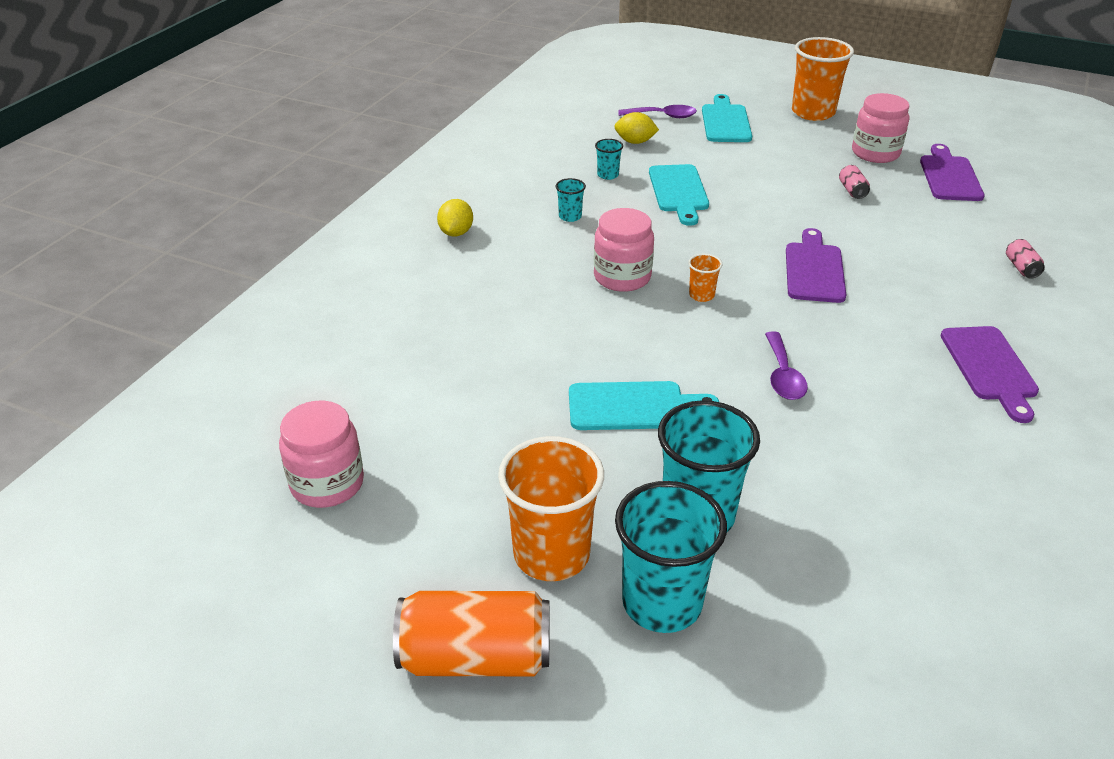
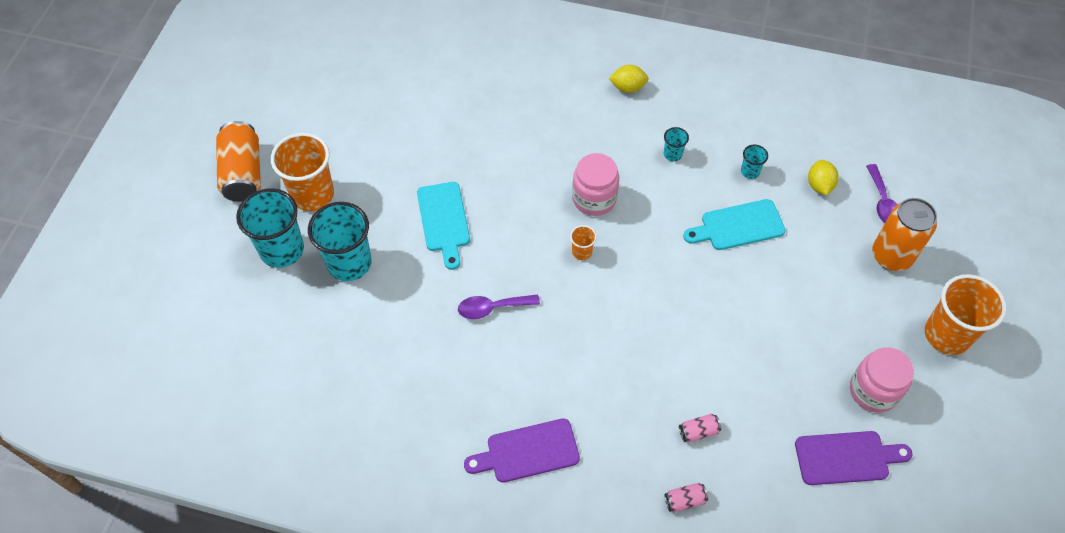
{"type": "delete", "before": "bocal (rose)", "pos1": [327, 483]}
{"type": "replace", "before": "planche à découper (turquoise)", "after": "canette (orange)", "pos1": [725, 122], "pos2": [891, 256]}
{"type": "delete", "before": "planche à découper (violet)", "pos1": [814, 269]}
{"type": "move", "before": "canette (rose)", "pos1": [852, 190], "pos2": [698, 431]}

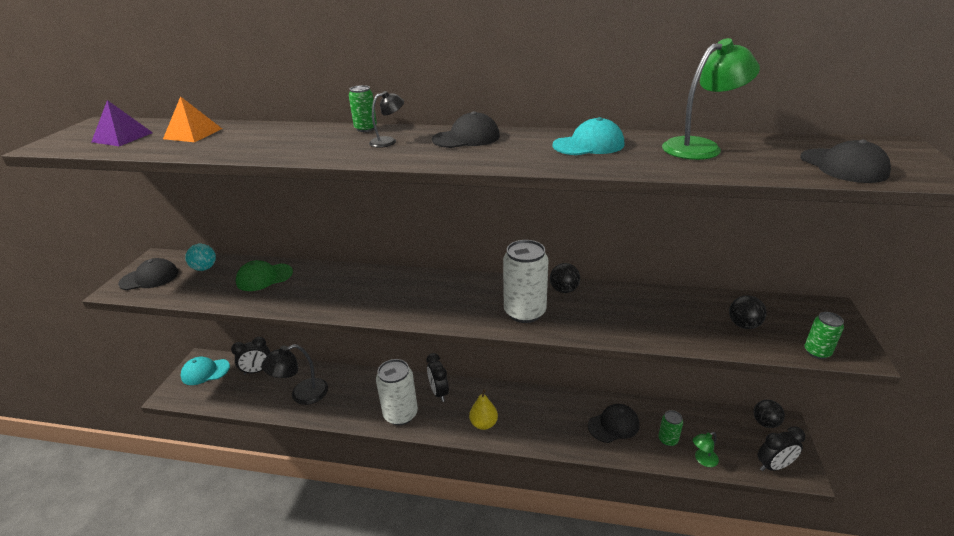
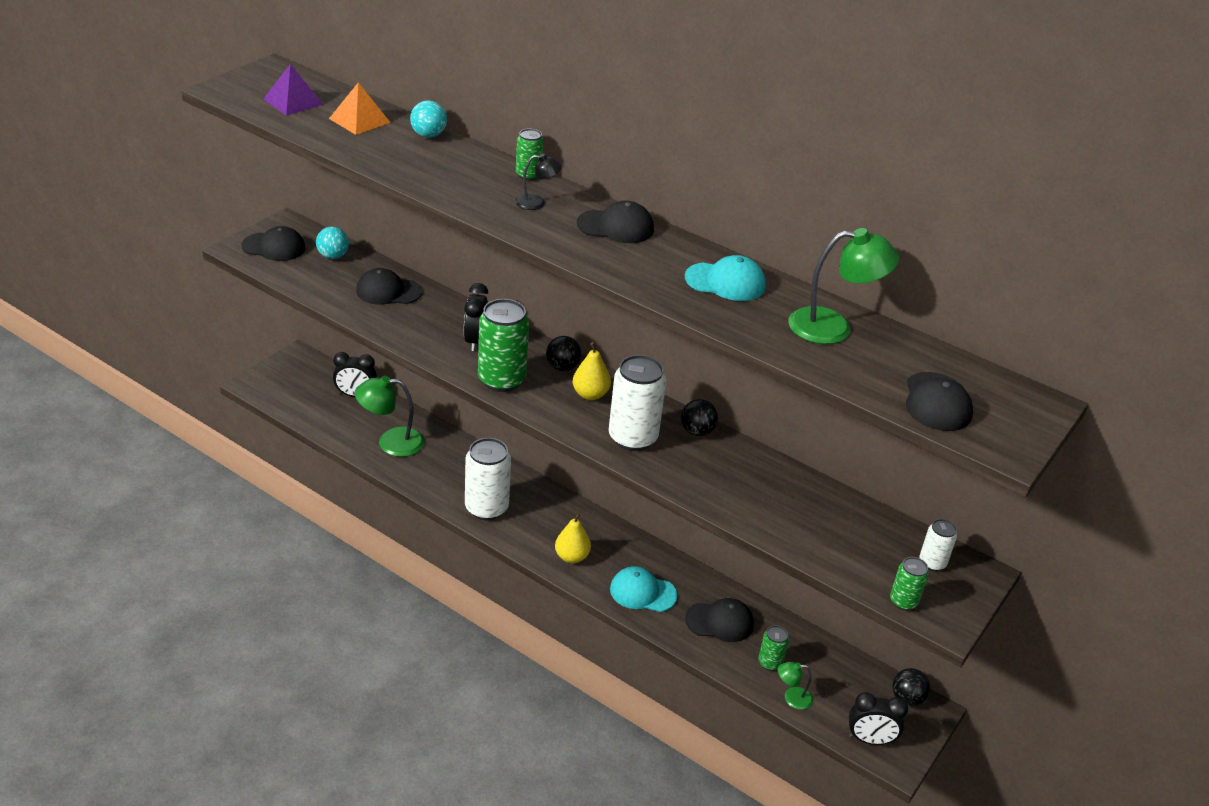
{"type": "move", "before": "casquette (turquoise)", "pos1": [205, 372], "pos2": [642, 592]}
{"type": "recolor", "before": "casquette (vert)", "after": "casquette (noir)", "pos1": [264, 277], "pos2": [388, 291]}
{"type": "recolor", "before": "lampe (noir)", "after": "lampe (vert)", "pos1": [302, 395], "pos2": [391, 442]}
{"type": "move", "before": "réveil (noir)", "pos1": [439, 392], "pos2": [475, 341]}
{"type": "move", "before": "balle (noir)", "pos1": [743, 325], "pos2": [562, 367]}
{"type": "insert", "after": "balle (turquoise)", "pos2": [428, 135]}
{"type": "insert", "after": "canette (vert)", "pos2": [501, 380]}
{"type": "insert", "after": "poire (jaune)", "pos2": [590, 394]}
{"type": "insert", "after": "canette (blanc)", "pos2": [932, 563]}

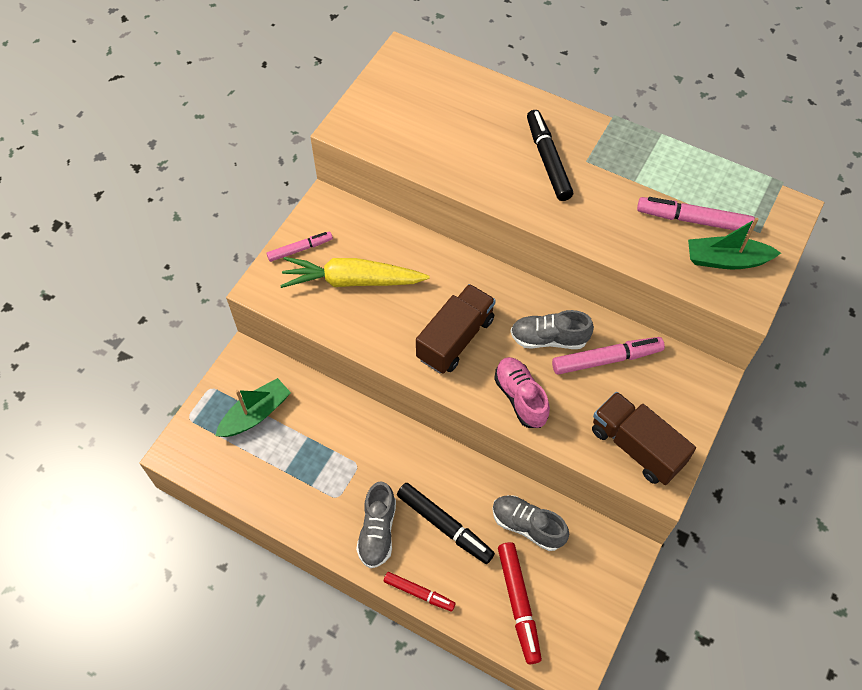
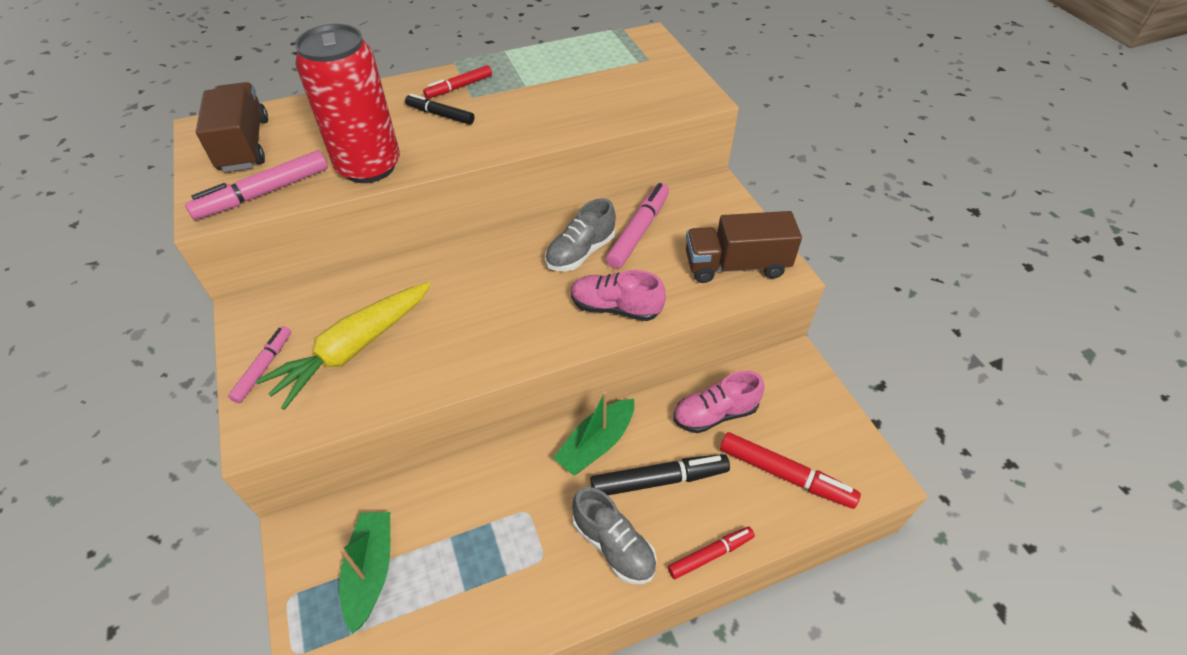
{"type": "move", "before": "camion (marron)", "pos1": [455, 339], "pos2": [244, 145]}
{"type": "recolor", "before": "chaussure (gris)", "after": "chaussure (rose)", "pos1": [527, 526], "pos2": [715, 414]}
{"type": "resize", "before": "feutre (noir)", "pos1": [548, 160], "pos2": [440, 115], "scale": 0.64}
{"type": "move", "before": "feutre (rose)", "pos1": [693, 220], "pos2": [263, 193]}
{"type": "move", "before": "bateau (vert)", "pos1": [726, 260], "pos2": [596, 444]}
{"type": "insert", "after": "canette (rouge)", "pos2": [369, 166]}
{"type": "insert", "after": "feutre (rouge)", "pos2": [459, 87]}

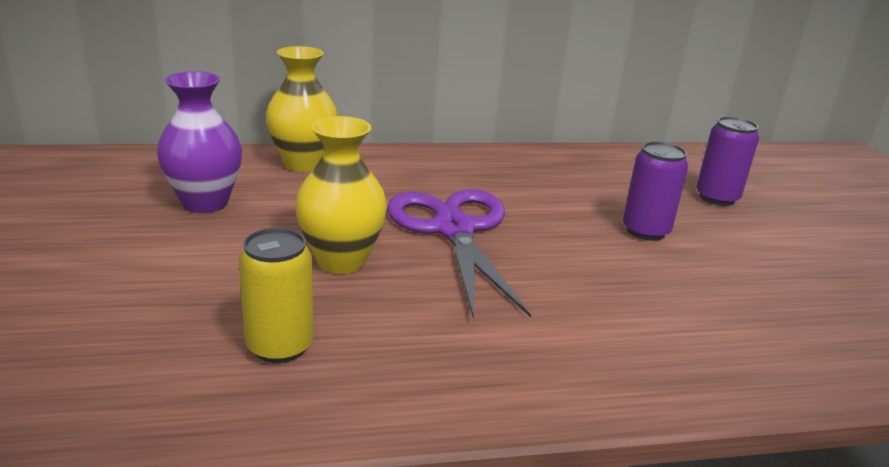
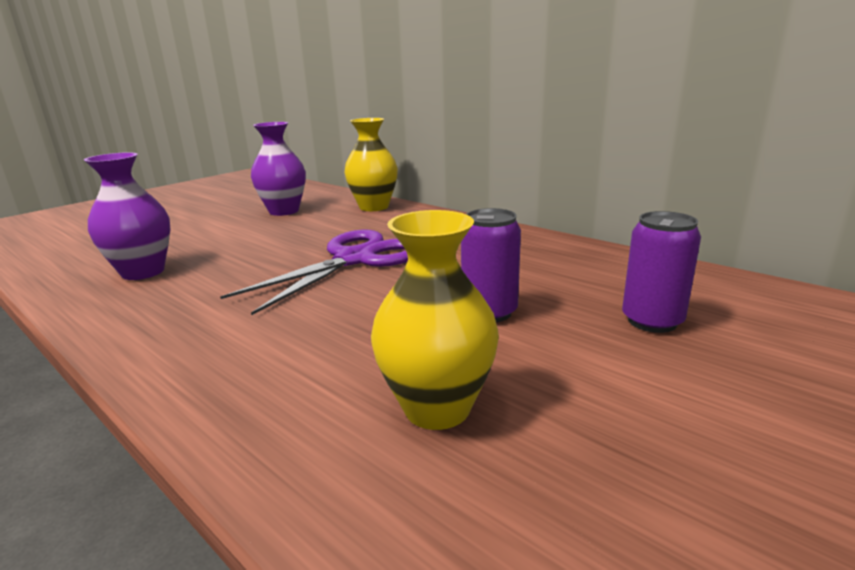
{"type": "replace", "before": "canette (jaune)", "after": "vase (violet)", "pos1": [280, 346], "pos2": [143, 272]}
{"type": "move", "before": "vase (jaune)", "pos1": [341, 260], "pos2": [437, 408]}

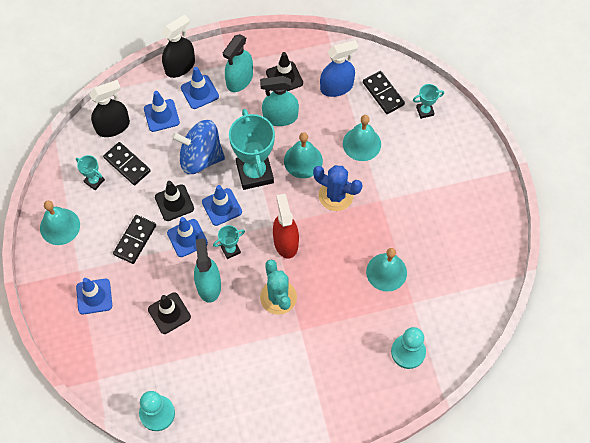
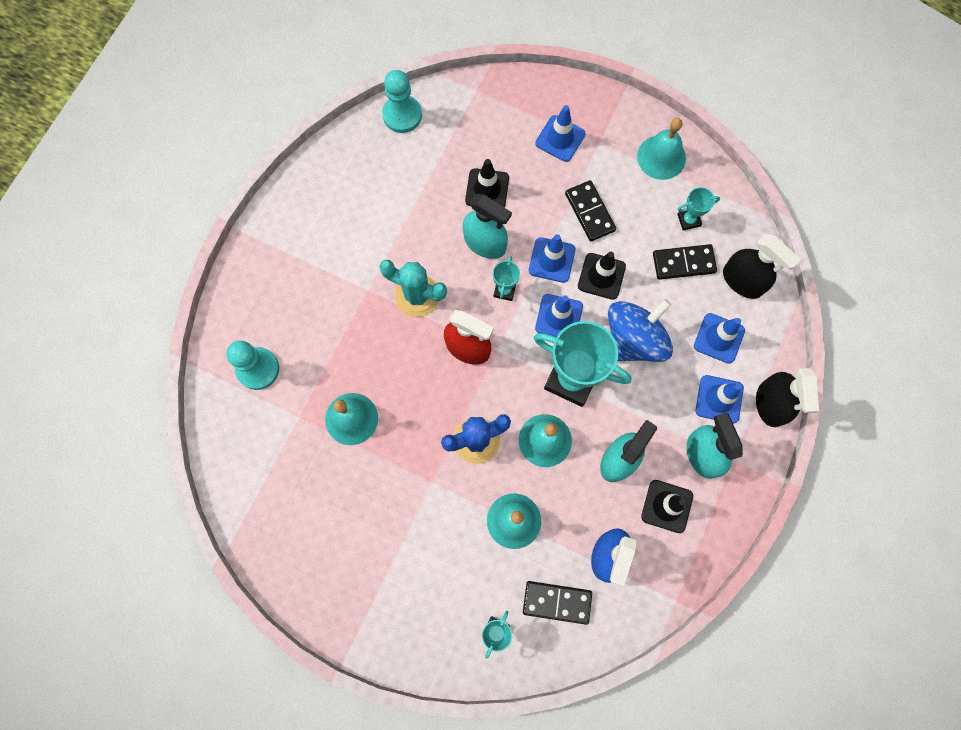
{"type": "rotate", "before": "vaporisateur (noir)", "pos1": [113, 126], "pos2": [742, 281], "turn": -60}

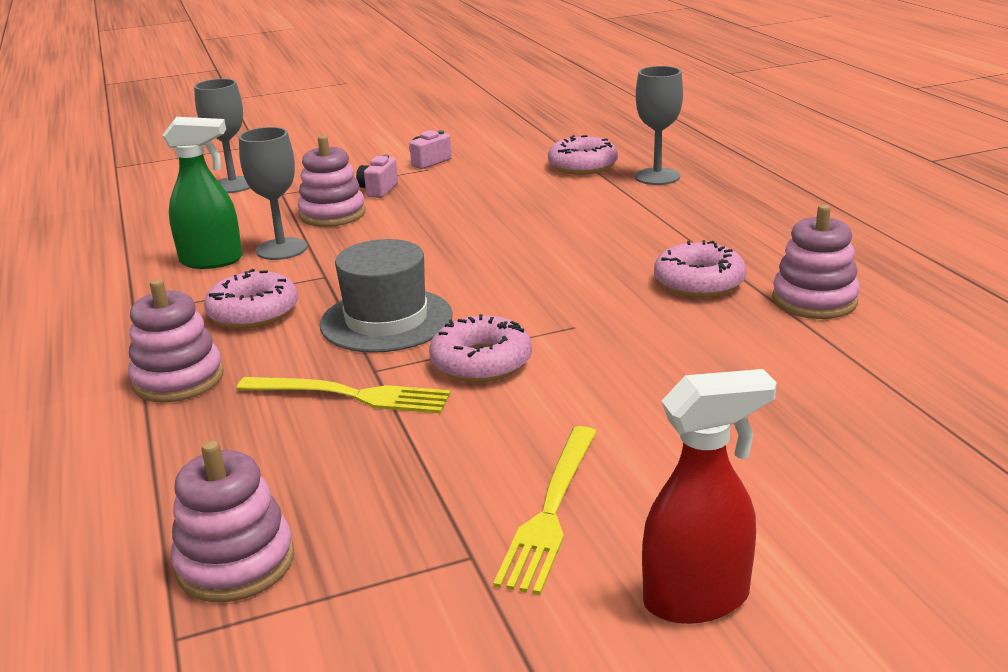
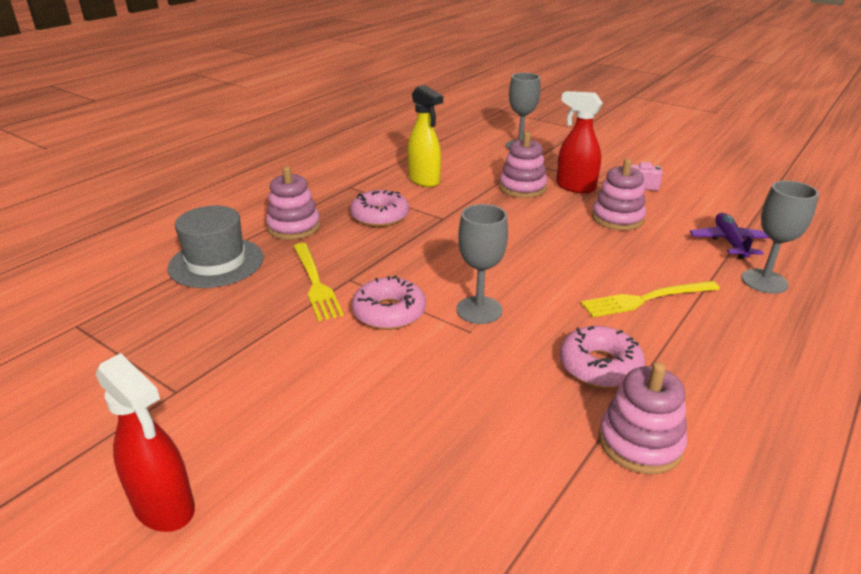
{"type": "recolor", "before": "vaporisateur (vert)", "after": "vaporisateur (jaune)", "pos1": [212, 261], "pos2": [424, 180]}
{"type": "move", "before": "jouet à empiler (rose)", "pos1": [235, 562], "pos2": [617, 218]}
{"type": "move", "before": "verre à pied (gris)", "pos1": [281, 249], "pos2": [479, 310]}
{"type": "move", "before": "chapeau (gris)", "pos1": [386, 320], "pos2": [216, 262]}
{"type": "replace", "before": "appareil photo (rose)", "after": "vaporisateur (rouge)", "pos1": [378, 190], "pos2": [575, 187]}
{"type": "move", "before": "fourchette (jaune)", "pos1": [550, 511], "pos2": [646, 299]}
{"type": "replace", "before": "beignet (rose)", "after": "avion (violet)", "pos1": [582, 166], "pos2": [729, 242]}

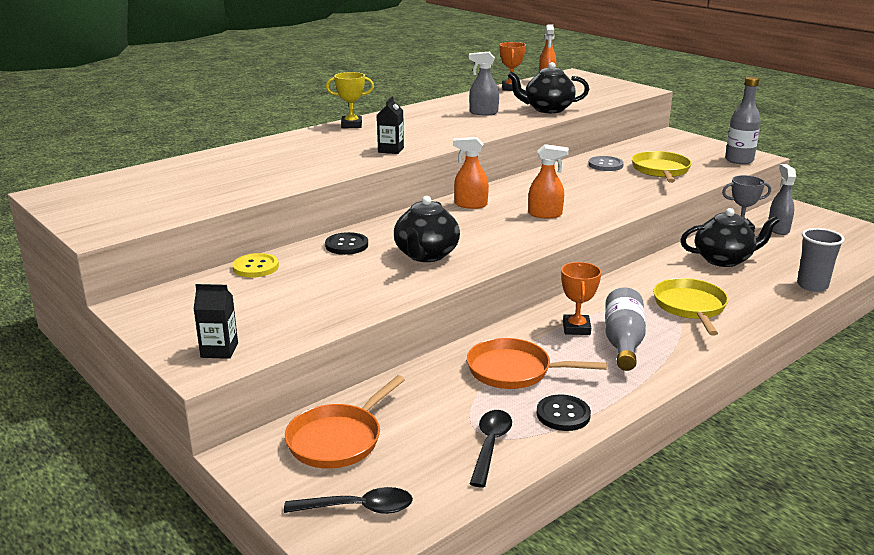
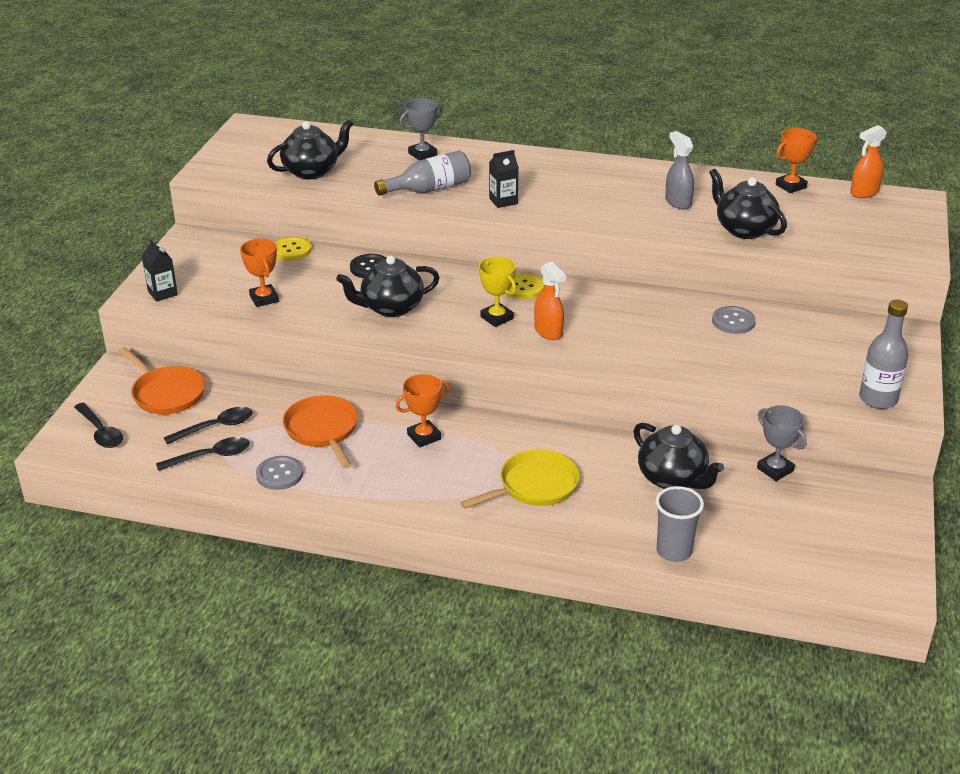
{"type": "rotate", "before": "poêle (orange)", "pos1": [338, 439], "pos2": [166, 393], "turn": -135}
{"type": "move", "before": "trophée (jaune)", "pos1": [351, 125], "pos2": [497, 318]}
{"type": "replace", "before": "vaporisateur (orange)", "after": "bouton (jaune)", "pos1": [470, 205], "pos2": [523, 288]}
{"type": "recolor", "before": "bouton (noir)", "after": "bouton (gris)", "pos1": [563, 414], "pos2": [279, 474]}
{"type": "move", "before": "bouteille (gris)", "pos1": [623, 342], "pos2": [429, 189]}
{"type": "delete", "before": "poêle (jaune)", "pos1": [660, 171]}
{"type": "delete", "before": "vaporisateur (gris)", "pos1": [778, 229]}
{"type": "insert", "after": "cuillère (noir)", "pos2": [216, 427]}
{"type": "insert", "after": "trophée (orange)", "pos2": [264, 299]}
{"type": "insert", "after": "théière (noir)", "pos2": [312, 171]}
{"type": "insert", "after": "trophée (gris)", "pos2": [422, 154]}

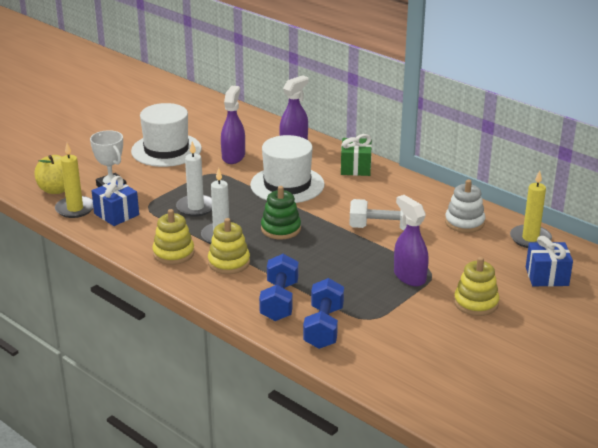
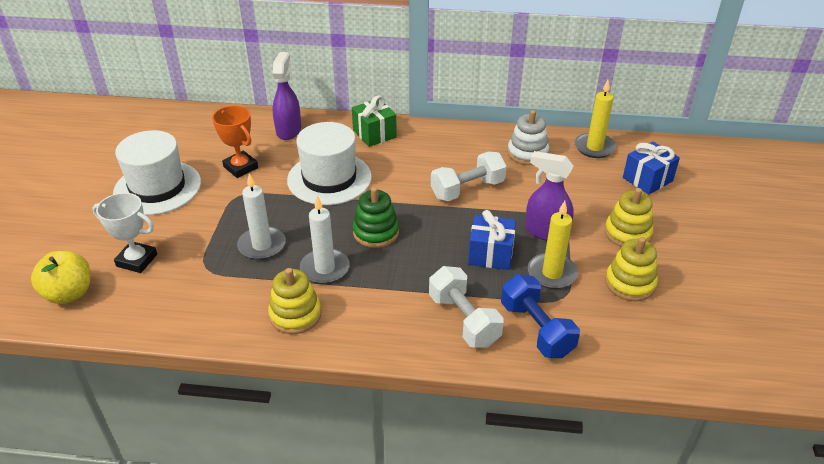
{"type": "move", "before": "bougie (jaune)", "pos1": [75, 209], "pos2": [552, 273]}
{"type": "move", "before": "cadeau (bleu)", "pos1": [116, 214], "pos2": [490, 254]}
{"type": "move", "before": "jouet à empiler (jaune)", "pos1": [229, 262], "pos2": [630, 283]}
{"type": "replace", "before": "vaporisateur (violet)", "after": "trophée (orange)", "pos1": [233, 156], "pos2": [241, 167]}
{"type": "recolor", "before": "haltère (bleu)", "after": "haltère (blanc)", "pos1": [279, 301], "pos2": [464, 320]}

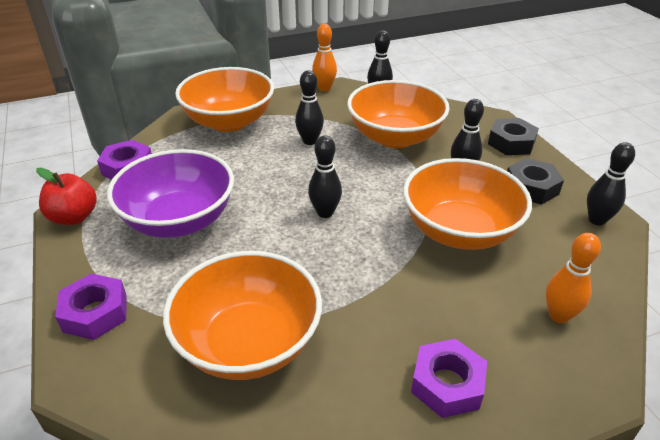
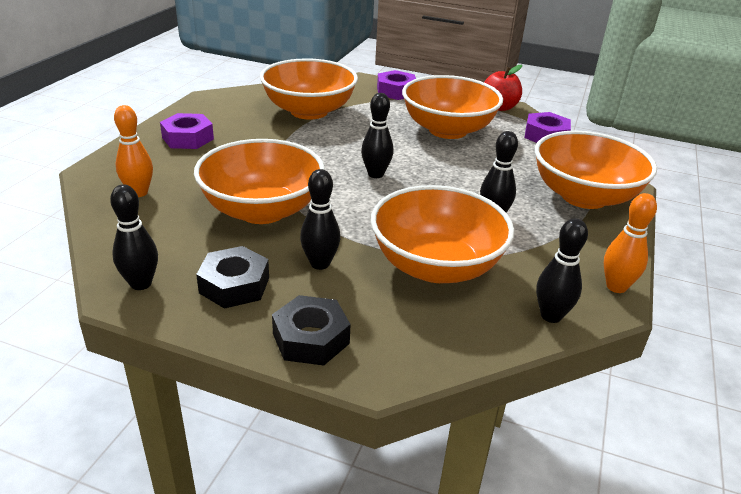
{"type": "recolor", "before": "bol (violet)", "after": "bol (orange)", "pos1": [179, 220], "pos2": [447, 130]}

